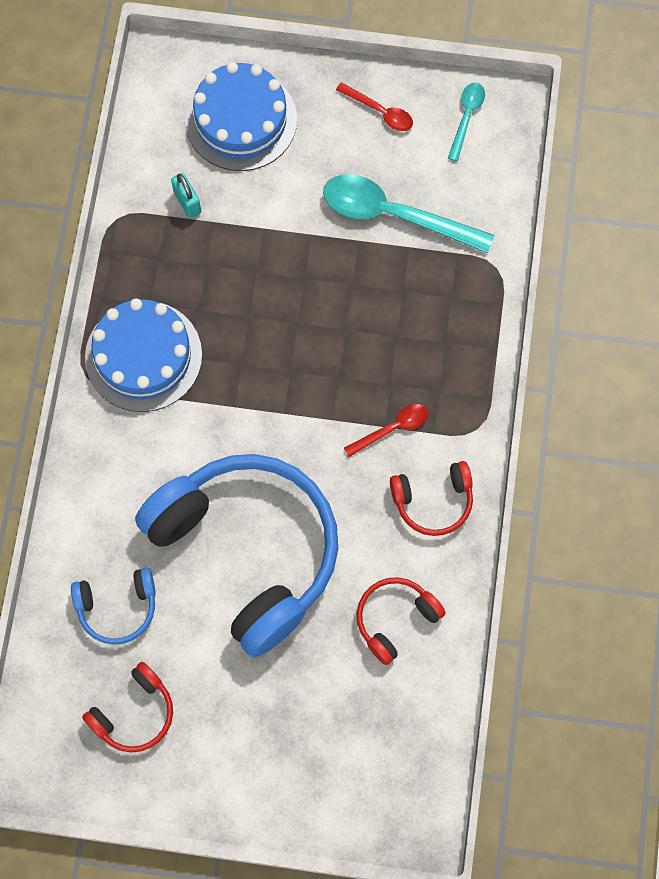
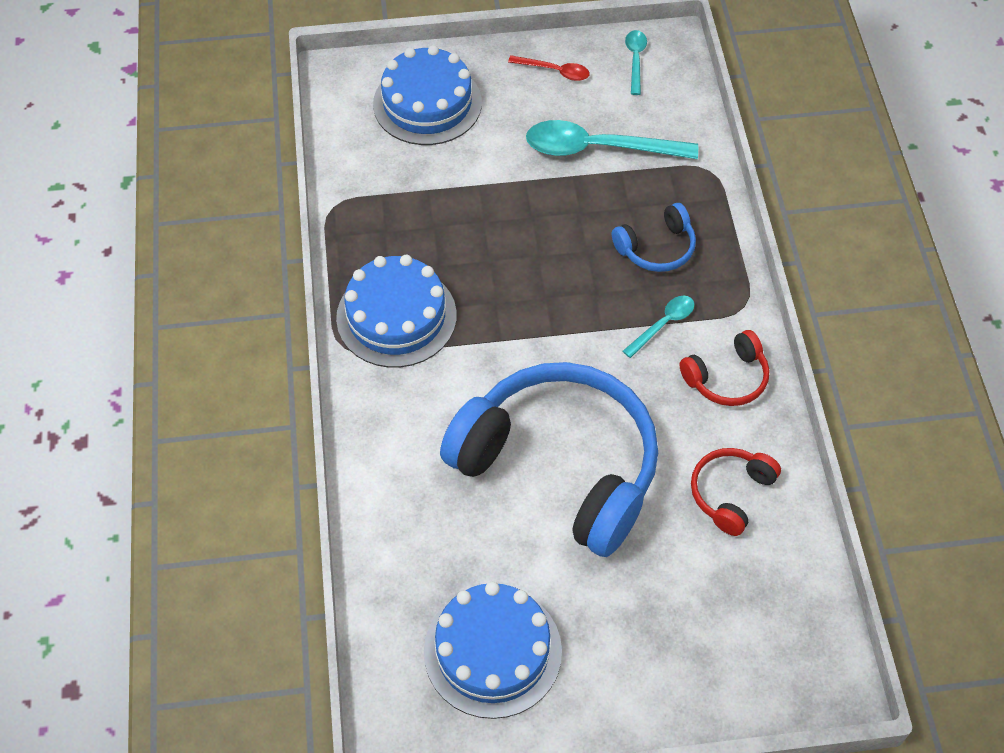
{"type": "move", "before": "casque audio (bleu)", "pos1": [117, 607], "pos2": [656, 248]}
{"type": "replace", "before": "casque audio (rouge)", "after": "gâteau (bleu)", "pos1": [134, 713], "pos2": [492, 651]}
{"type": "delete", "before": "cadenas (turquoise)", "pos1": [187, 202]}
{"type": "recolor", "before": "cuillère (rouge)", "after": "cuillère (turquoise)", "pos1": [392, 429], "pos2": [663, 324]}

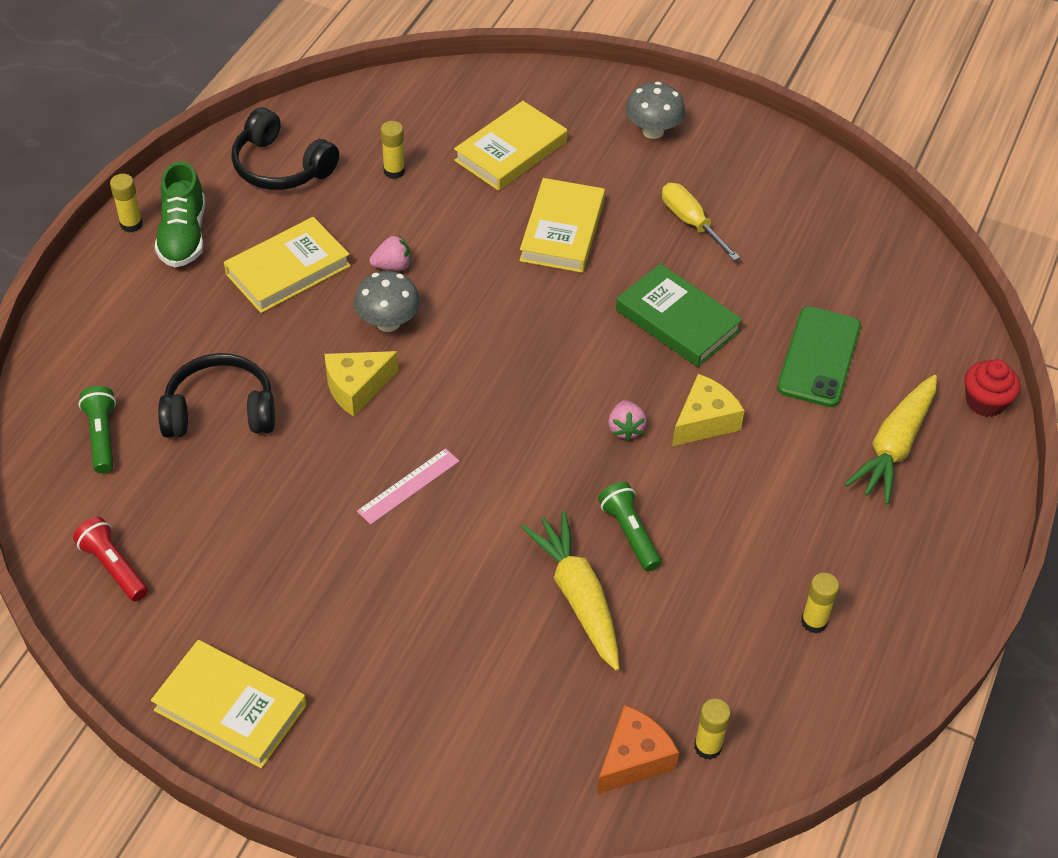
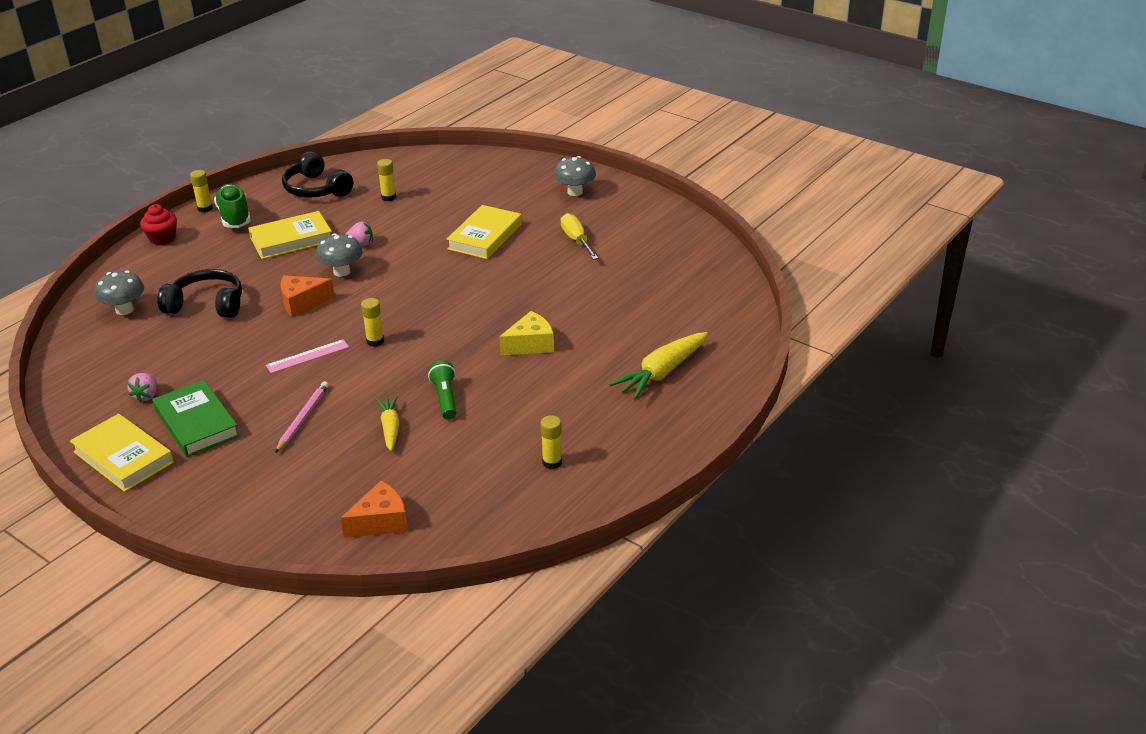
{"type": "delete", "before": "lampe de poche (rouge)", "pos1": [114, 567]}
{"type": "replace", "before": "lampe de poche (vert)", "after": "champignon (gris)", "pos1": [102, 437], "pos2": [124, 310]}
{"type": "rotate", "before": "chaussure (vert)", "pos1": [183, 236], "pos2": [234, 217], "turn": 150}
{"type": "recolor", "before": "fromage (jaune)", "after": "fromage (orange)", "pos1": [357, 388], "pos2": [302, 302]}
{"type": "delete", "before": "livre (jaune)", "pos1": [511, 151]}
{"type": "resize", "before": "carotte (jaune)", "pos1": [578, 597], "pos2": [390, 428], "scale": 0.61}
{"type": "move", "before": "fraise (rose)", "pos1": [625, 429], "pos2": [146, 396]}
{"type": "move", "before": "livre (vert)", "pos1": [677, 321], "pos2": [196, 423]}
{"type": "move", "before": "bâton de colle (jaune)", "pos1": [707, 747], "pos2": [375, 341]}
{"type": "delete", "before": "téléphone (vert)", "pos1": [818, 357]}
{"type": "move", "before": "muffin (rouge)", "pos1": [985, 402], "pos2": [162, 238]}
{"type": "insert", "after": "crayon (rose)", "pos2": [302, 418]}

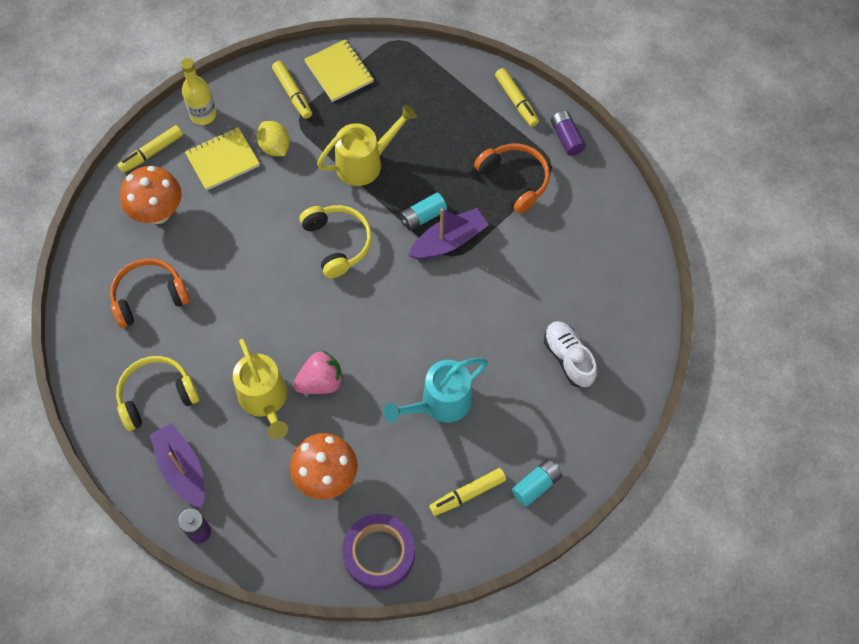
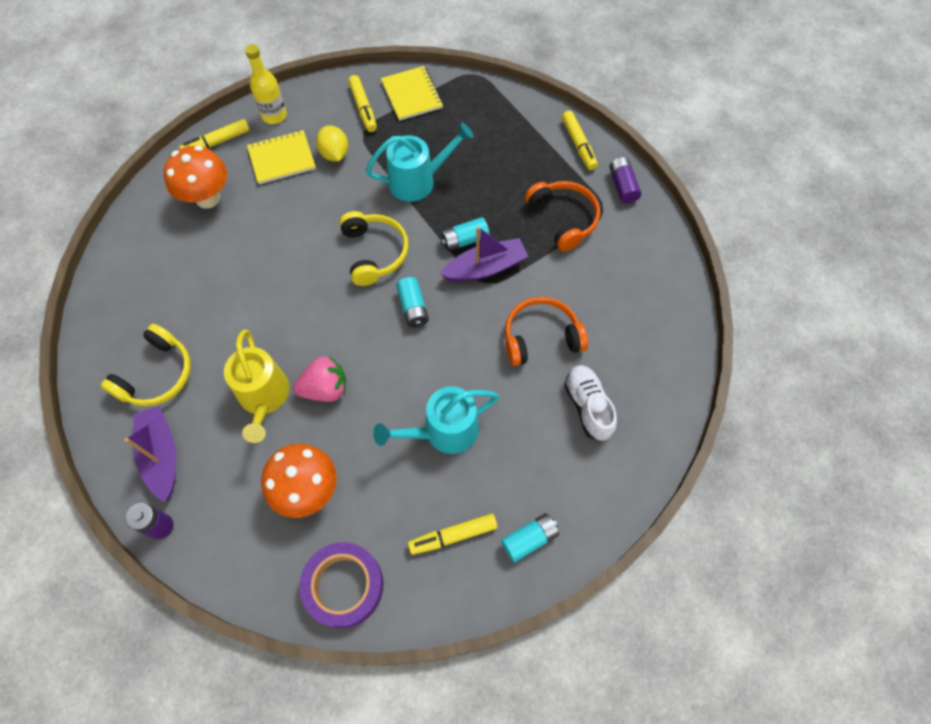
{"type": "move", "before": "casque audio (orange)", "pos1": [149, 296], "pos2": [541, 337]}
{"type": "rotate", "before": "casque audio (jaune)", "pos1": [156, 395], "pos2": [157, 375], "turn": 135}
{"type": "recolor", "before": "arrosoir (jaune)", "after": "arrosoir (turquoise)", "pos1": [365, 163], "pos2": [418, 181]}
{"type": "insert", "after": "pile (turquoise)", "pos2": [413, 307]}

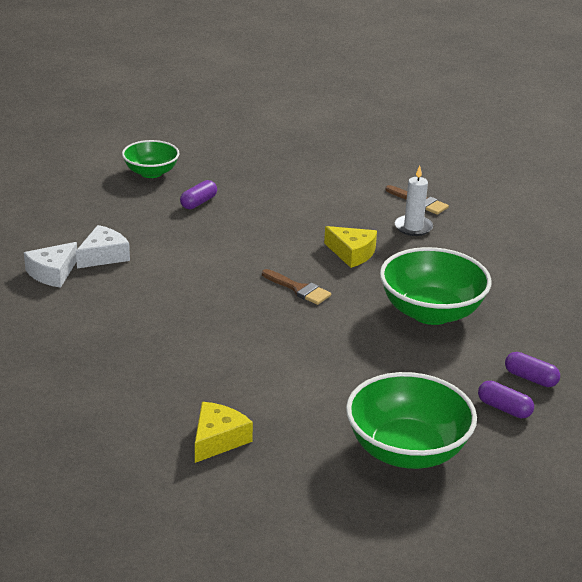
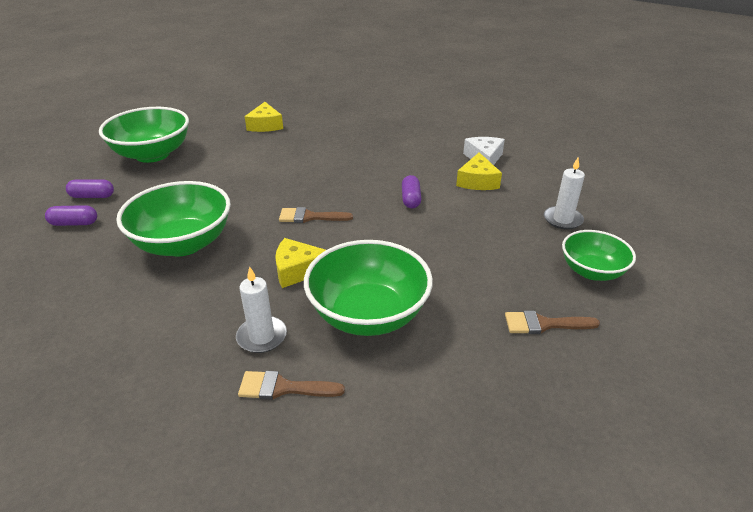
{"type": "recolor", "before": "fromage (blanc)", "after": "fromage (jaune)", "pos1": [103, 256], "pos2": [477, 181]}
{"type": "move", "before": "gélule (violet)", "pos1": [198, 202], "pos2": [411, 199]}
{"type": "insert", "after": "bol (vert)", "pos2": [368, 314]}
{"type": "insert", "after": "pinceau (marron)", "pos2": [544, 324]}
{"type": "insert", "after": "bougie (blanc)", "pos2": [562, 219]}

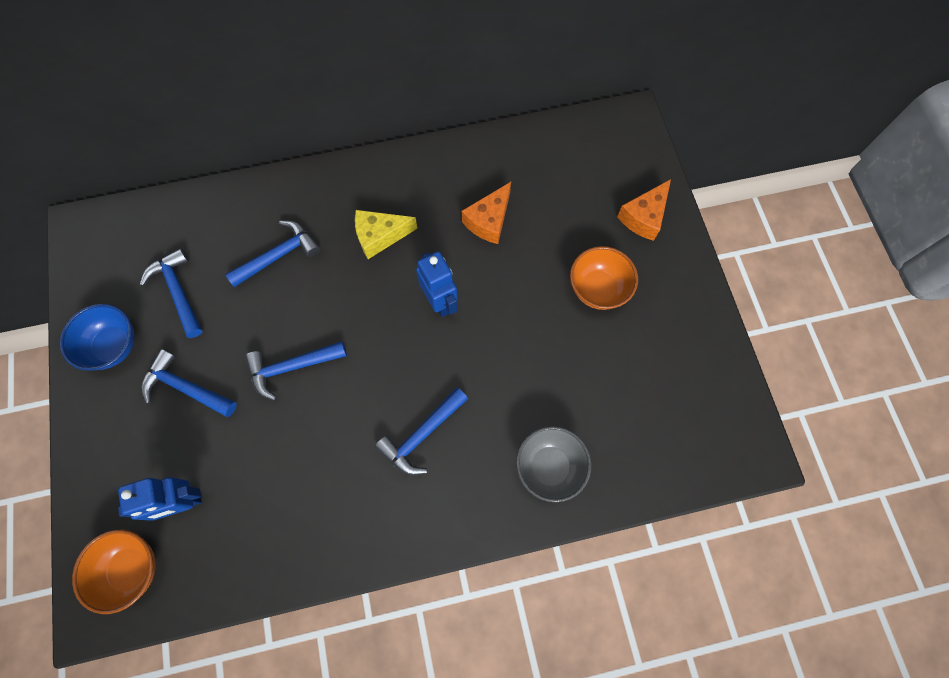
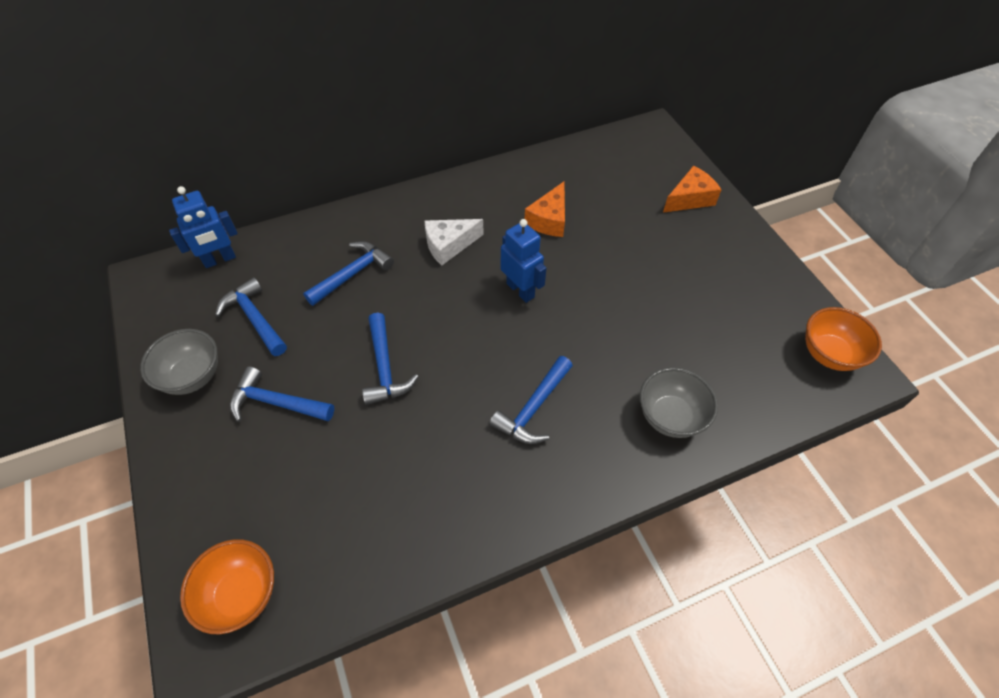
{"type": "recolor", "before": "bol (bleu)", "after": "bol (gris)", "pos1": [114, 346], "pos2": [193, 376]}
{"type": "move", "before": "robot (bleu)", "pos1": [183, 502], "pos2": [220, 260]}
{"type": "rotate", "before": "marteau (bleu)", "pos1": [291, 367], "pos2": [385, 368], "turn": -75}
{"type": "recolor", "before": "fromage (jaune)", "after": "fromage (blanc)", "pos1": [380, 236], "pos2": [449, 245]}
{"type": "move", "before": "bol (orange)", "pos1": [598, 289], "pos2": [829, 354]}
{"type": "rotate", "before": "fromage (orange)", "pos1": [644, 217], "pos2": [690, 199], "turn": -150}

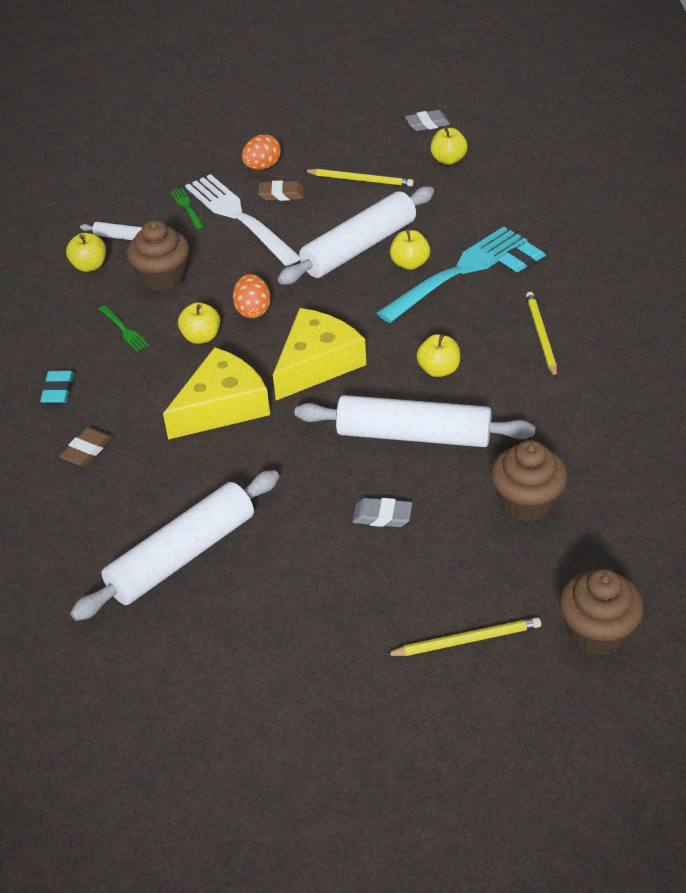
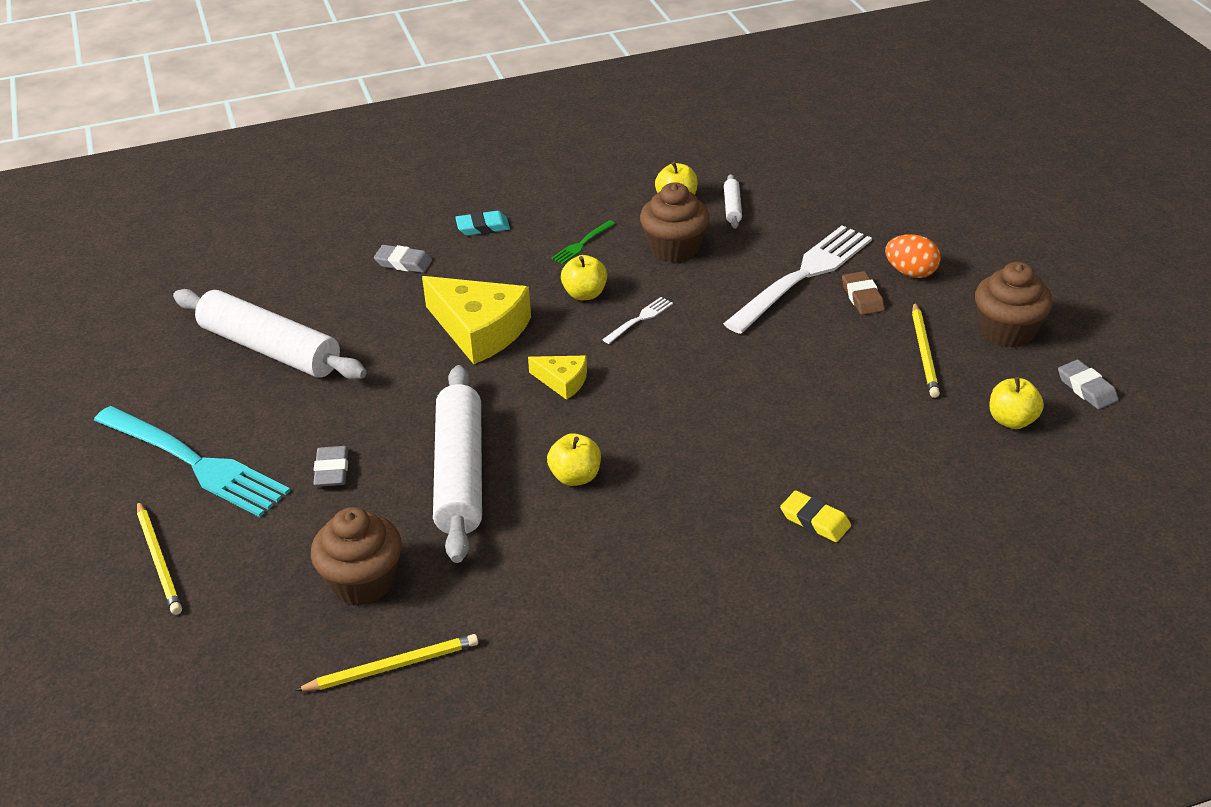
{"type": "recolor", "before": "gomme (marron)", "after": "gomme (gris)", "pos1": [87, 450], "pos2": [403, 263]}
{"type": "delete", "before": "fourchette (vert)", "pos1": [186, 207]}
{"type": "replace", "before": "œuf (orange)", "after": "fourchette (blanc)", "pos1": [253, 310], "pos2": [640, 319]}
{"type": "resize", "before": "fromage (jaune)", "pos1": [317, 363], "pos2": [562, 381], "scale": 0.51}
{"type": "delete", "before": "rouleau à pâtisserie (blanc)", "pos1": [359, 247]}
{"type": "move", "before": "fourchette (turquoise)", "pos1": [458, 272], "pos2": [195, 463]}
{"type": "delete", "before": "pomme (jaune)", "pos1": [410, 264]}
{"type": "recolor", "before": "gomme (turquoise)", "after": "gomme (jaune)", "pos1": [521, 261], "pos2": [815, 520]}
{"type": "move", "before": "crayon (jaune)", "pos1": [541, 336], "pos2": [392, 666]}
{"type": "move", "before": "muffin (marron)", "pos1": [597, 632], "pos2": [1007, 331]}

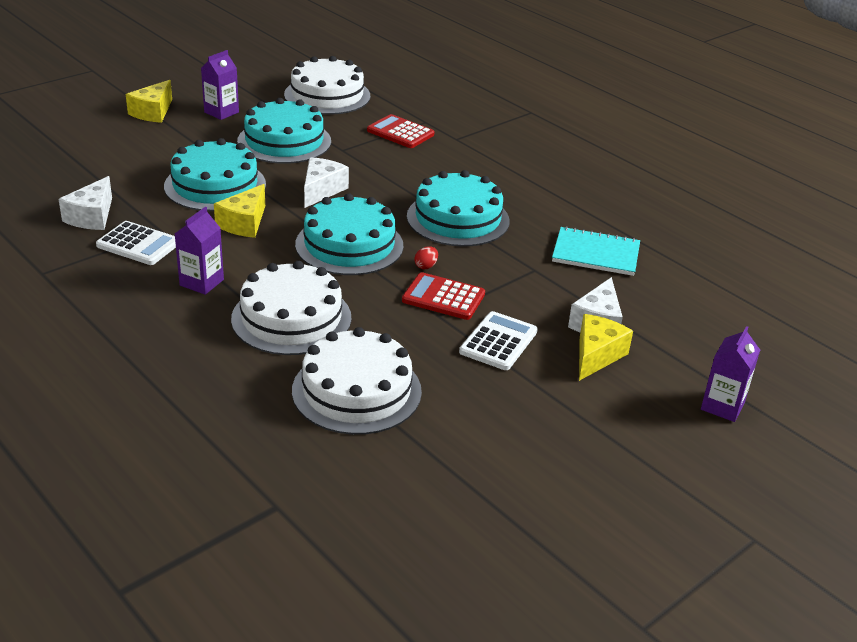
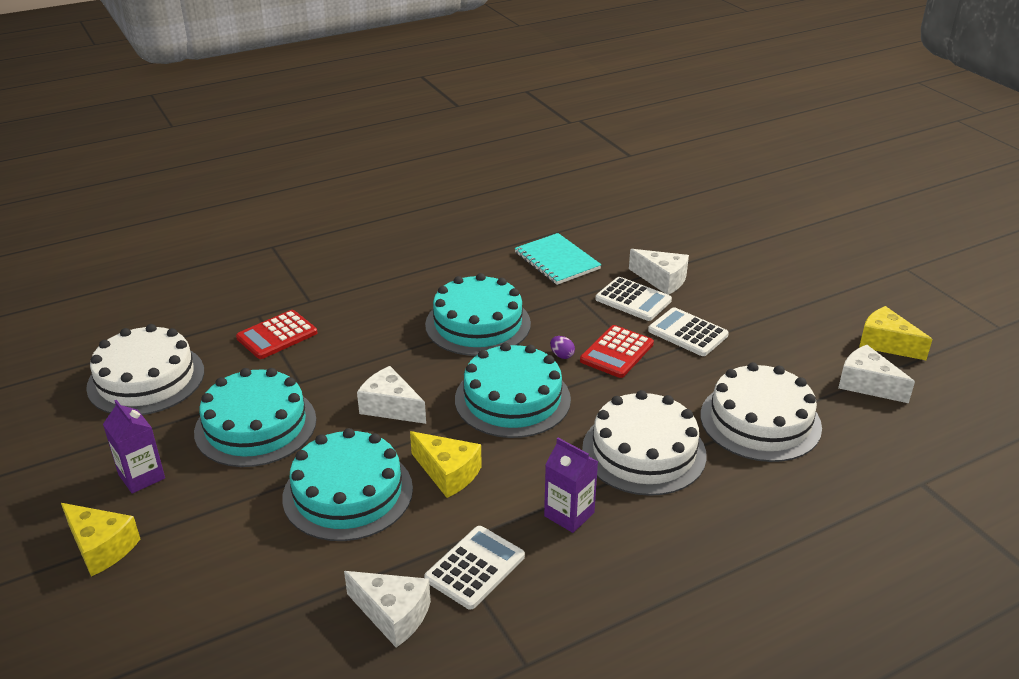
{"type": "recolor", "before": "œuf (rouge)", "after": "œuf (violet)", "pos1": [426, 266], "pos2": [562, 355]}
{"type": "rotate", "before": "carnet (turquoise)", "pos1": [595, 254], "pos2": [557, 261], "turn": -60}
{"type": "move", "before": "fromage (jaune)", "pos1": [596, 355], "pos2": [886, 343]}
{"type": "delete", "before": "brique de lait (violet)", "pos1": [722, 406]}
{"type": "insert", "after": "calculatrice (blanc)", "pos2": [633, 300]}
{"type": "insert", "after": "fromage (blanc)", "pos2": [867, 384]}

